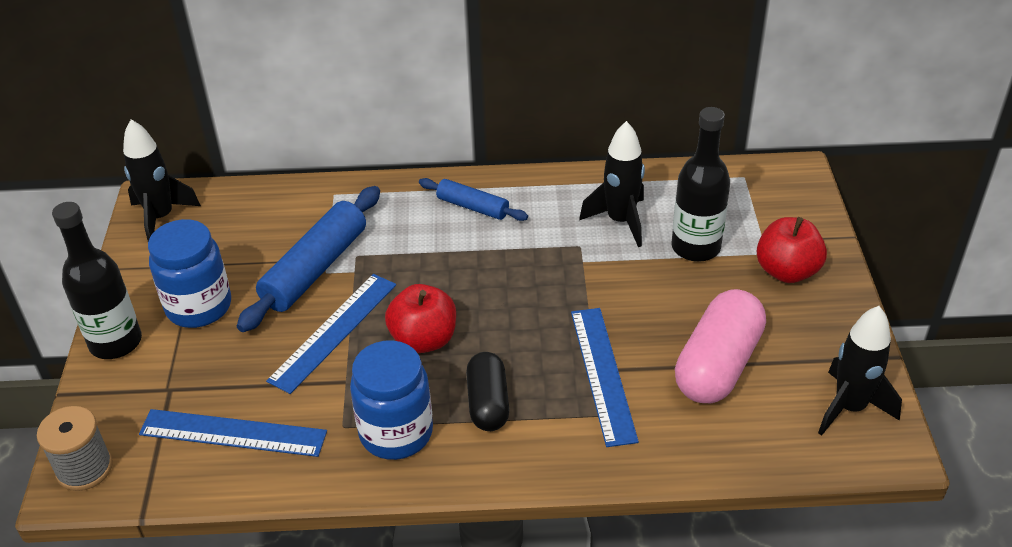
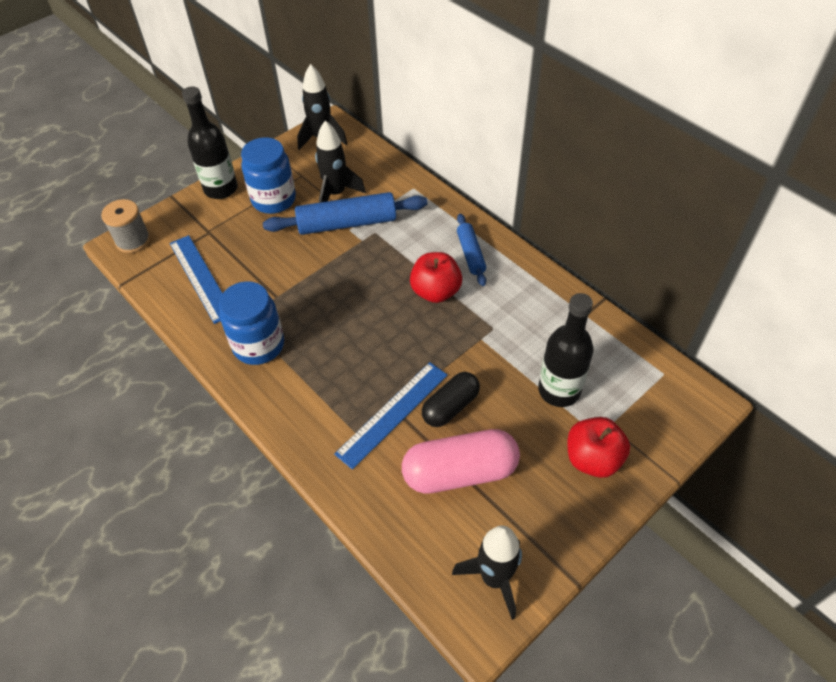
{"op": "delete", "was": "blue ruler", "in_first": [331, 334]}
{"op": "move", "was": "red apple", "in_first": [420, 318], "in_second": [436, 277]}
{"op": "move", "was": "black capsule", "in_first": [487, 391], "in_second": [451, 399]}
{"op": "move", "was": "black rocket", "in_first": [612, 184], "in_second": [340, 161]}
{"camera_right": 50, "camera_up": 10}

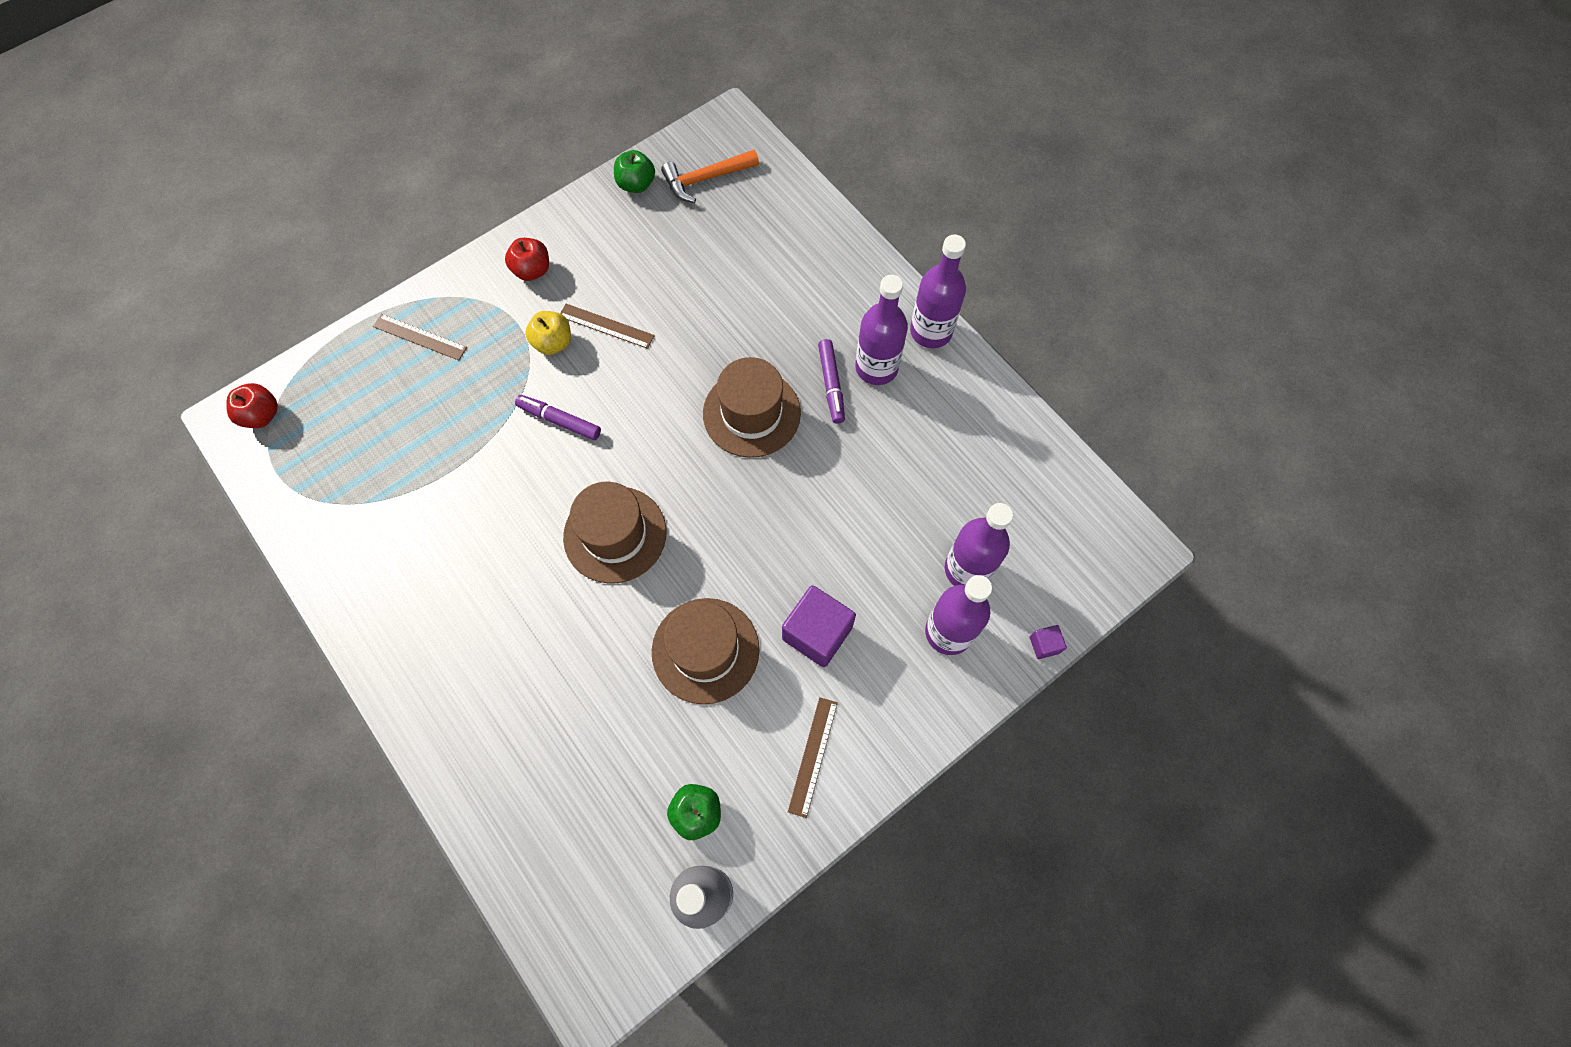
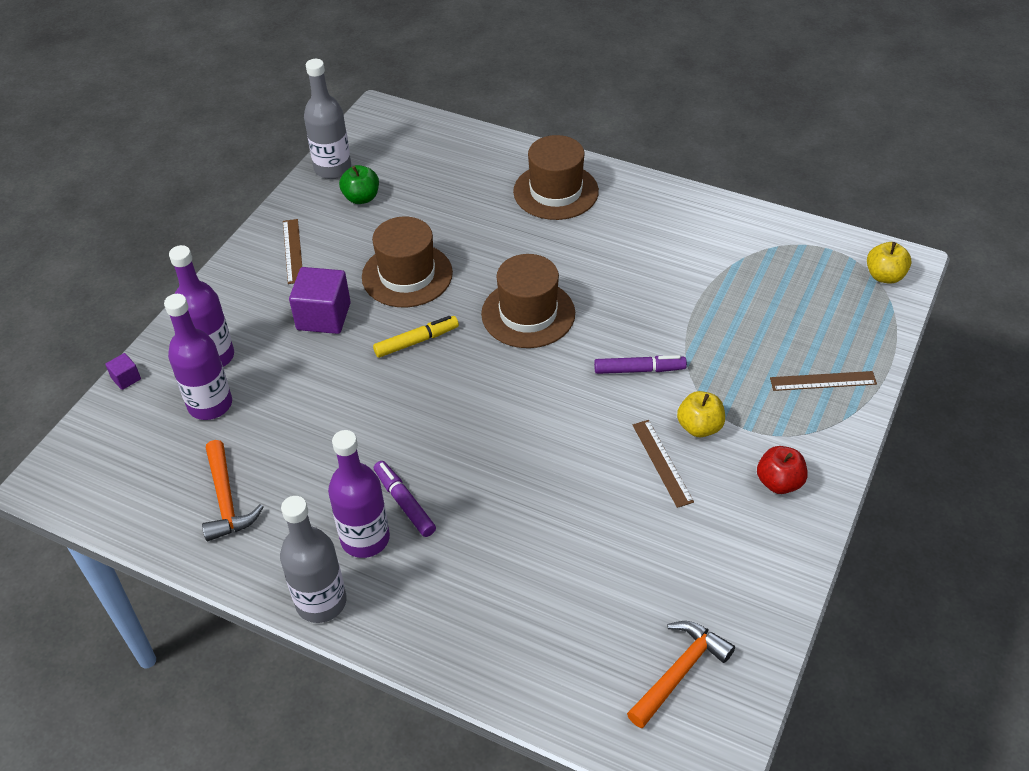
{"op": "recolor", "was": "red apple", "now": "yellow apple", "in_first": [252, 405], "in_second": [889, 263]}
{"op": "rotate", "was": "brown ruler", "in_first": [607, 326], "in_second": [663, 464], "clockwise": 75}
{"op": "delete", "was": "green apple", "in_first": [634, 171]}
{"op": "move", "was": "brown hat", "in_first": [752, 407], "in_second": [556, 177]}
{"op": "recolor", "was": "purple bottle", "now": "grey bottle", "in_first": [938, 291], "in_second": [313, 559]}
{"op": "insert", "now": "orange hammer", "in_second": [232, 490]}
{"op": "insert", "now": "yellow marker", "in_second": [416, 337]}
{"camera_right": 155, "camera_up": -20}

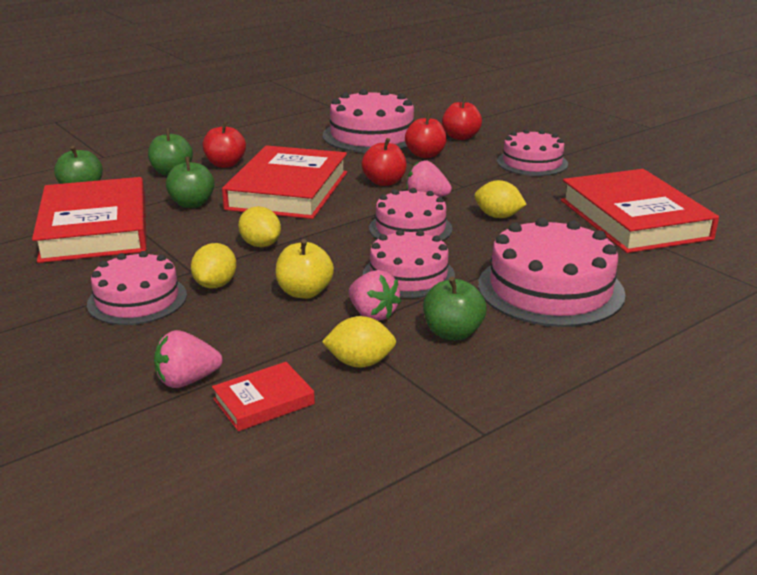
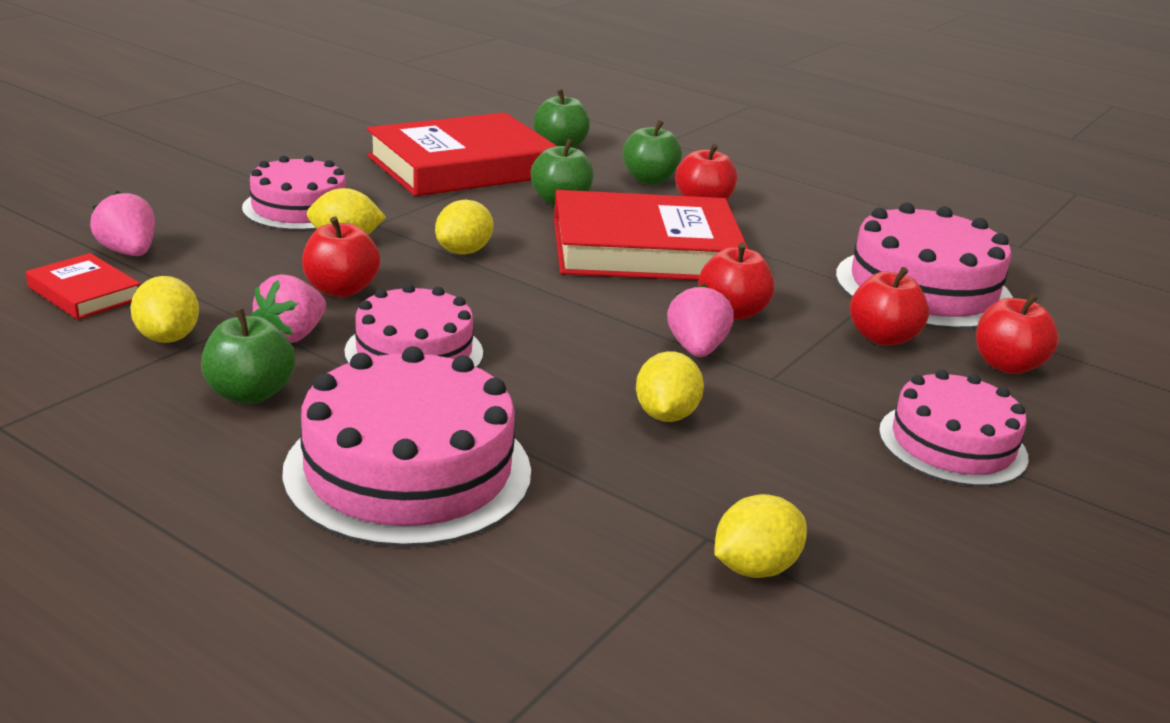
{"op": "recolor", "was": "yellow apple", "now": "red apple", "in_first": [305, 269], "in_second": [341, 257]}
{"op": "delete", "was": "pink cake", "in_first": [411, 214]}
{"op": "replace", "was": "red book", "now": "yellow lemon", "in_first": [640, 211], "in_second": [760, 536]}
{"camera_right": 70, "camera_up": 0}

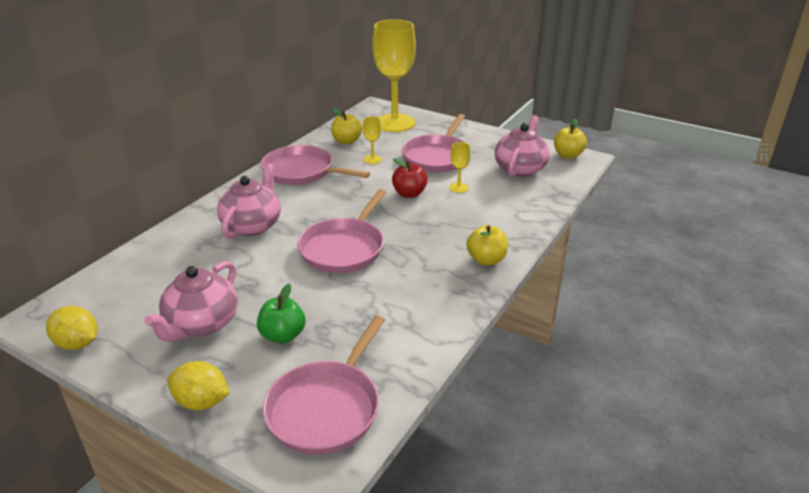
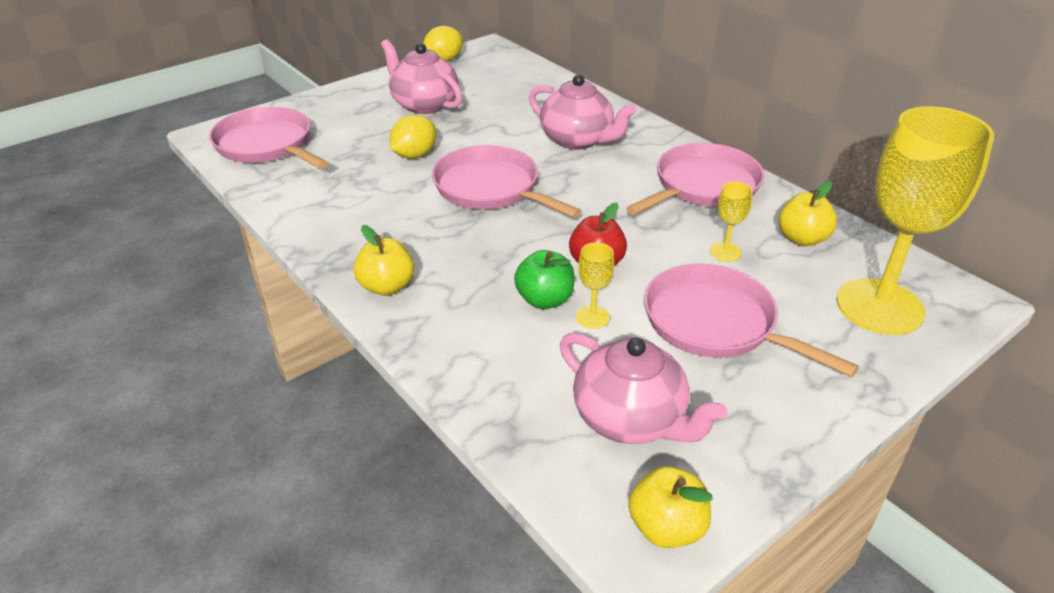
{"op": "move", "was": "yellow lemon", "in_first": [198, 385], "in_second": [413, 137]}
{"op": "move", "was": "green apple", "in_first": [281, 314], "in_second": [544, 279]}
{"camera_right": 110, "camera_up": 5}

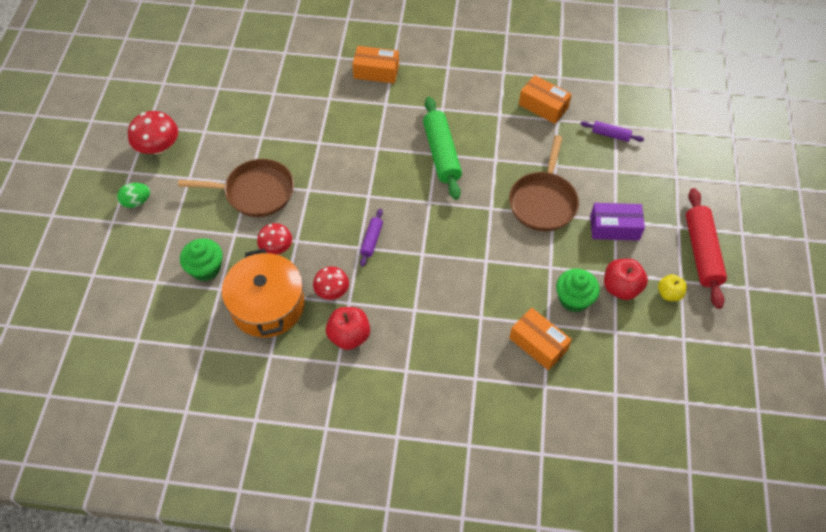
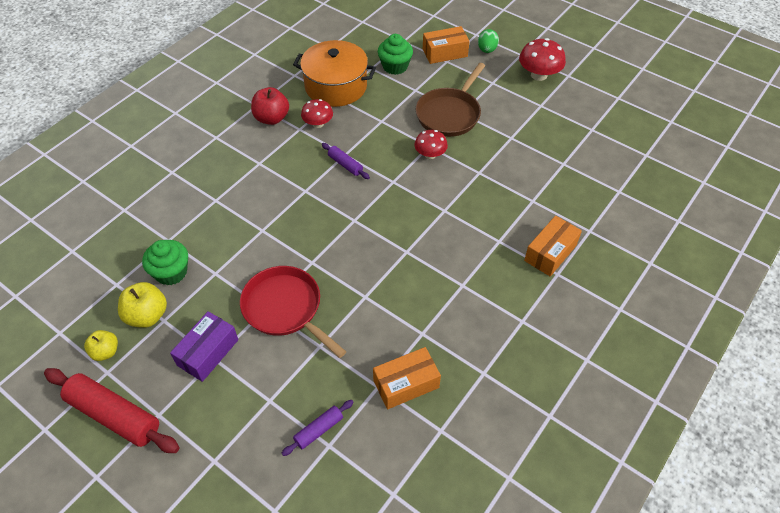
{"op": "move", "was": "red mushroom", "in_first": [274, 239], "in_second": [431, 144]}
{"op": "delete", "was": "green rolling pin", "in_first": [442, 148]}
{"op": "recolor", "was": "brown pan", "now": "red pan", "in_first": [544, 183], "in_second": [293, 312]}
{"op": "move", "was": "orange box", "in_first": [540, 339], "in_second": [446, 45]}
{"op": "recolor", "was": "red apple", "now": "yellow apple", "in_first": [626, 279], "in_second": [142, 305]}
{"camera_right": 120, "camera_up": -5}

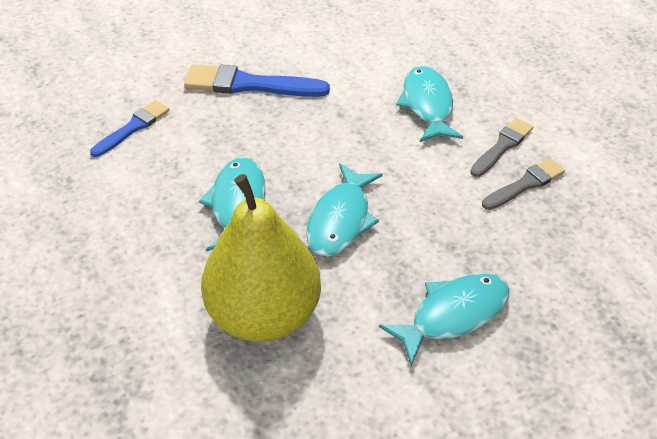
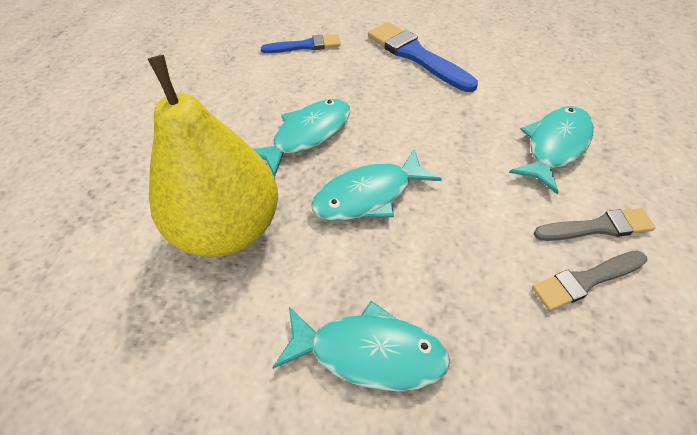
{"op": "rotate", "was": "grey brush", "in_first": [523, 184], "in_second": [589, 281], "clockwise": 150}
{"camera_right": 45, "camera_up": 5}

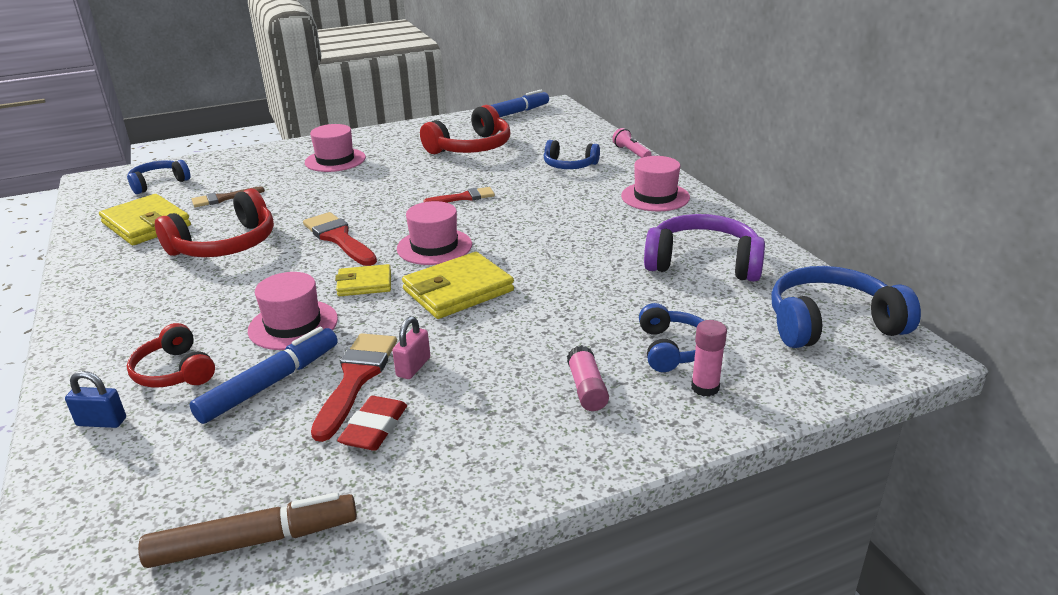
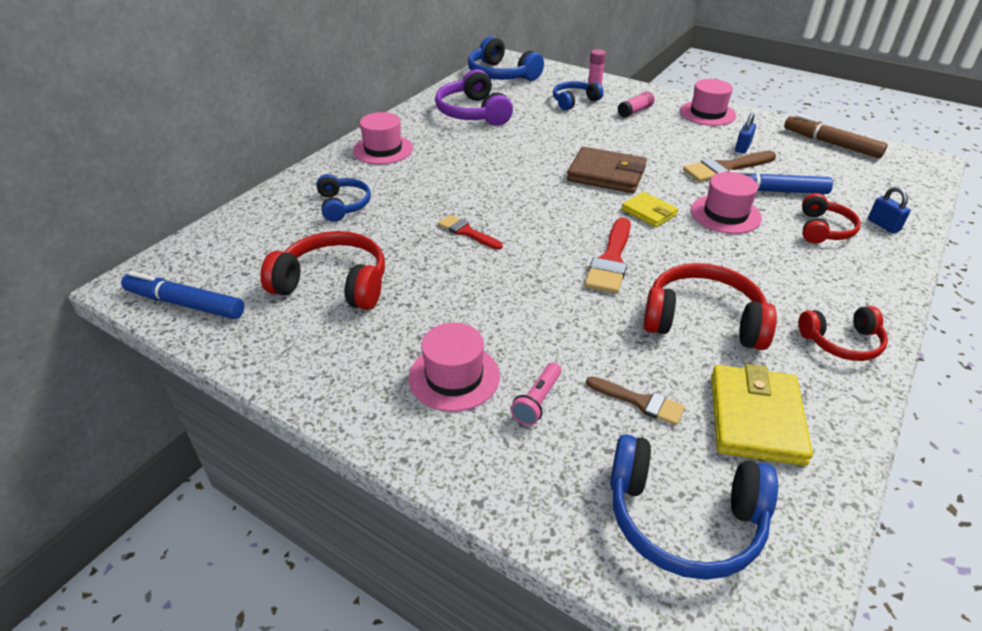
{"op": "resize", "was": "blue headphones", "in_first": [158, 177], "in_second": [694, 507], "ratio": 1.62}
{"op": "recolor", "was": "red brush", "now": "brown brush", "in_first": [354, 387], "in_second": [729, 166]}
{"op": "replace", "was": "red eraser", "now": "blue padlock", "in_first": [372, 423], "in_second": [745, 133]}
{"op": "delete", "was": "pink padlock", "in_first": [411, 347]}
{"op": "move", "was": "pink hat", "in_first": [434, 233], "in_second": [708, 102]}
{"op": "recolor", "was": "yellow wallet", "now": "brown wallet", "in_first": [458, 285], "in_second": [607, 170]}
{"op": "move", "was": "pink flashlight", "in_first": [631, 143], "in_second": [536, 394]}
{"op": "insert", "now": "red headphones", "in_second": [843, 333]}
{"camera_right": -125, "camera_up": 10}

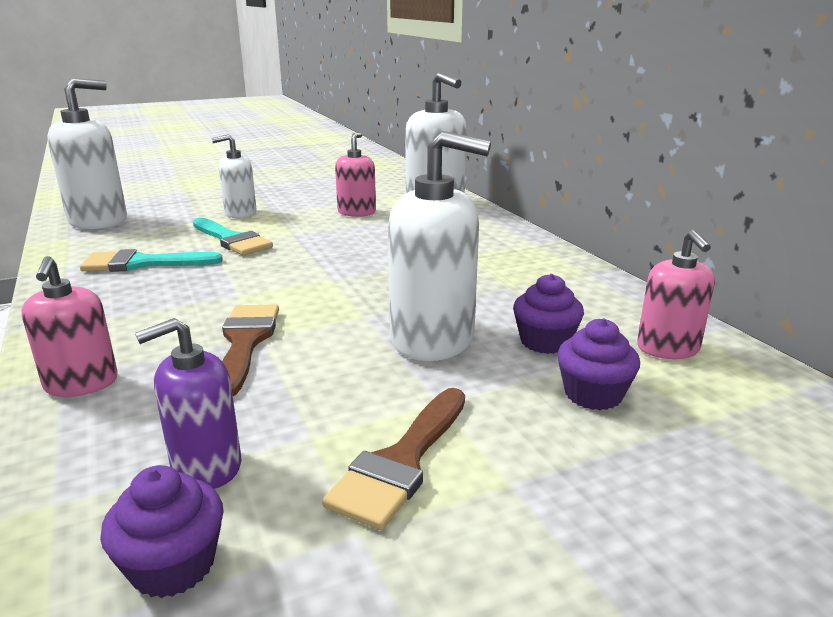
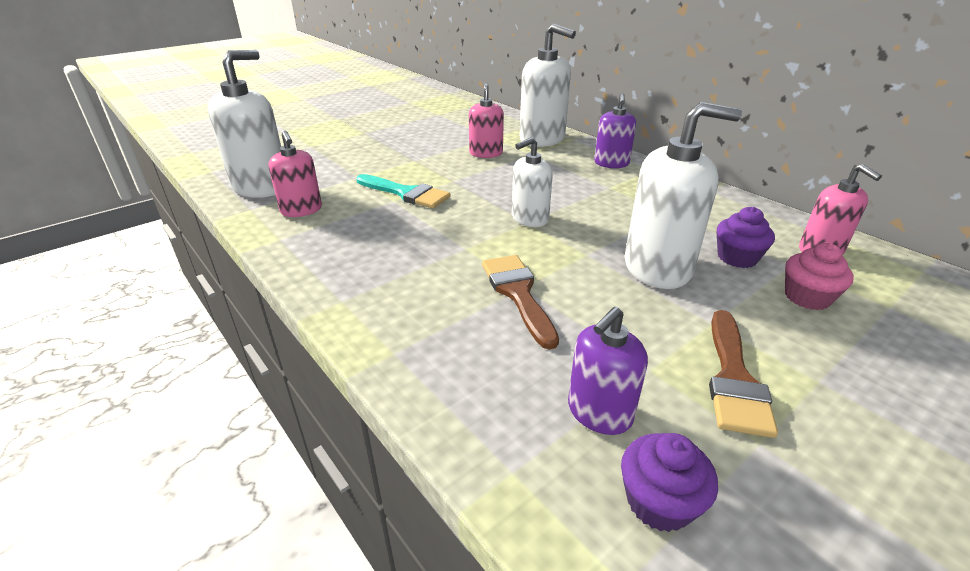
{"op": "move", "was": "pink soap dispenser", "in_first": [69, 326], "in_second": [295, 173]}
{"op": "delete", "was": "turquoise brush", "in_first": [151, 260]}
{"op": "move", "was": "white soap dispenser", "in_first": [234, 176], "in_second": [532, 182]}
{"op": "recolor", "was": "purple cupcake", "now": "pink cupcake", "in_first": [598, 364], "in_second": [819, 276]}
{"op": "insert", "now": "purple soap dispenser", "in_second": [615, 130]}
{"camera_right": -15, "camera_up": 10}

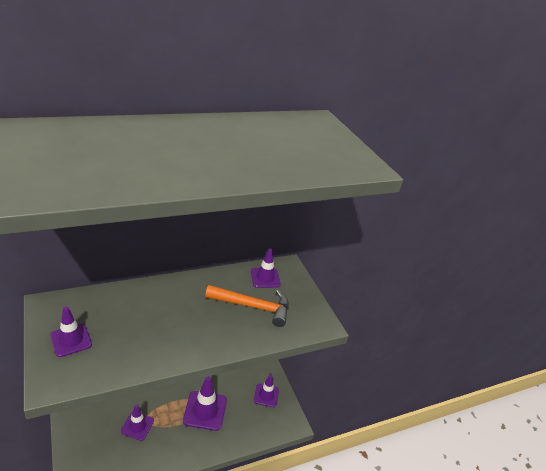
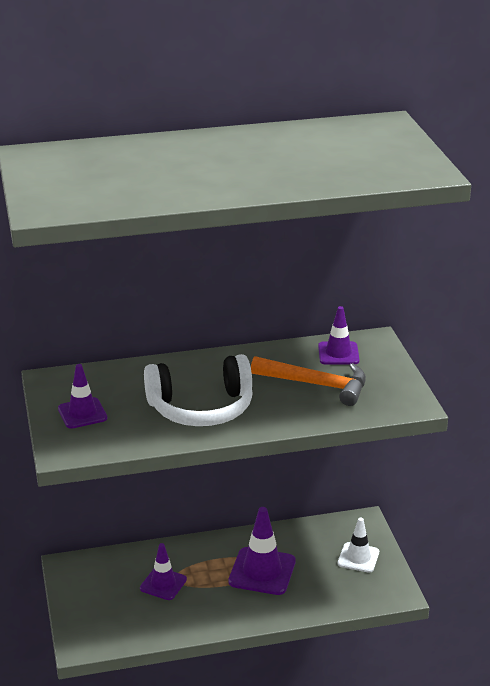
{"op": "recolor", "was": "purple traffic cone", "now": "white traffic cone", "in_first": [266, 391], "in_second": [358, 545]}
{"op": "insert", "now": "white headphones", "in_second": [198, 390]}
{"camera_right": 15, "camera_up": -5}

